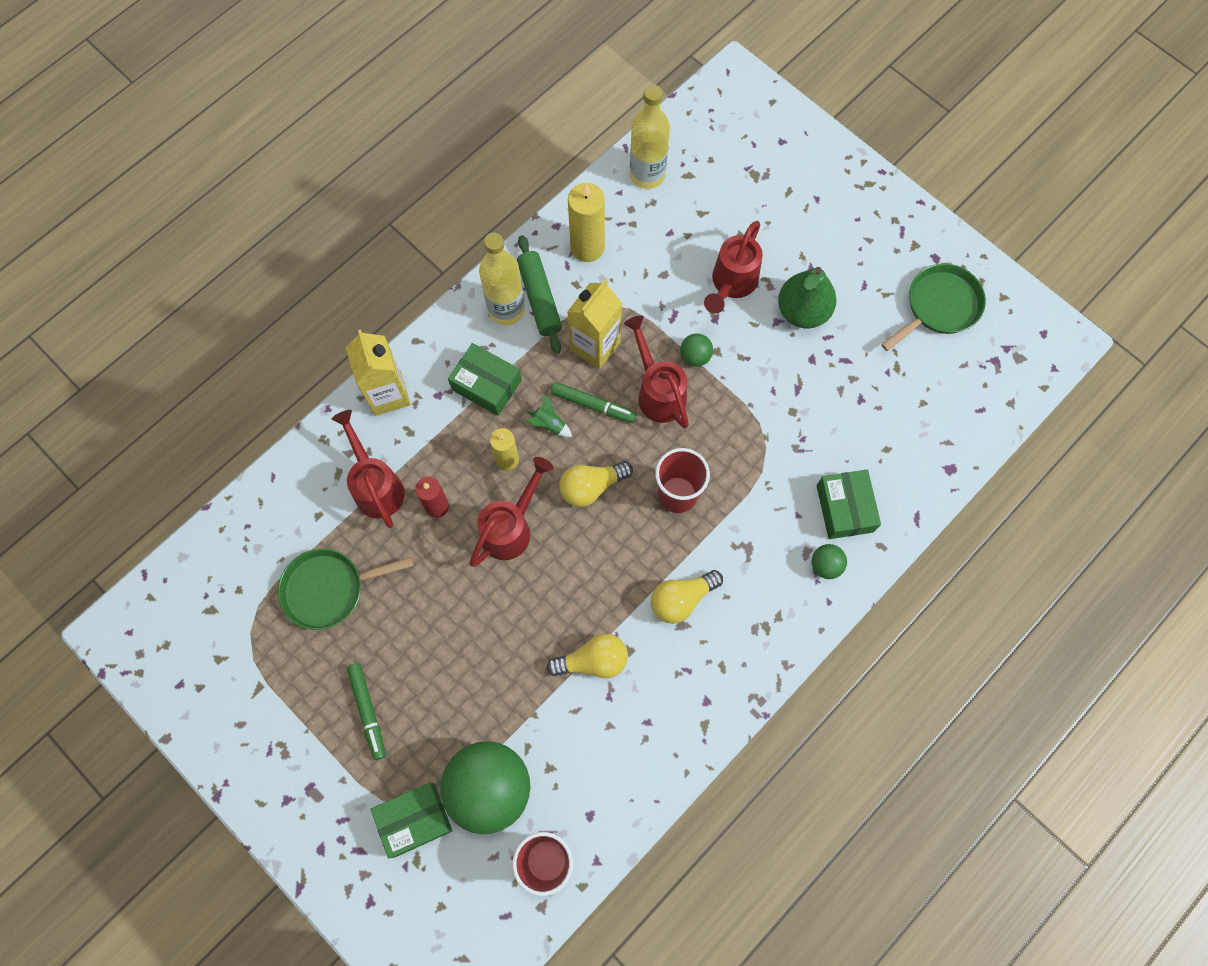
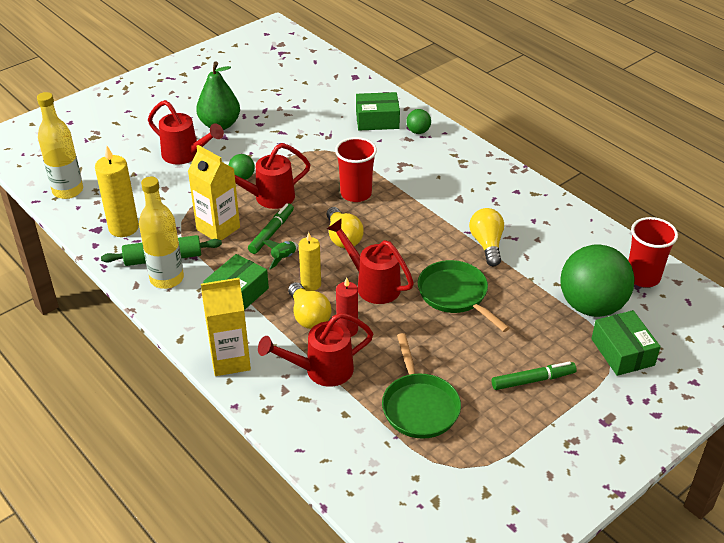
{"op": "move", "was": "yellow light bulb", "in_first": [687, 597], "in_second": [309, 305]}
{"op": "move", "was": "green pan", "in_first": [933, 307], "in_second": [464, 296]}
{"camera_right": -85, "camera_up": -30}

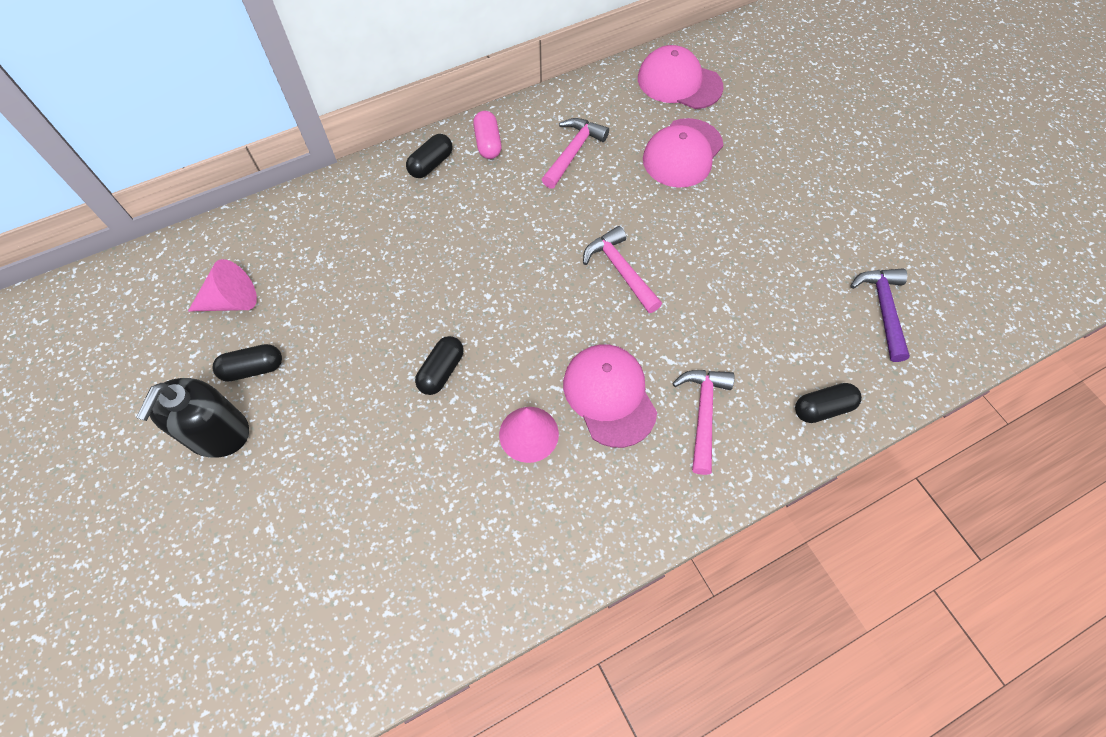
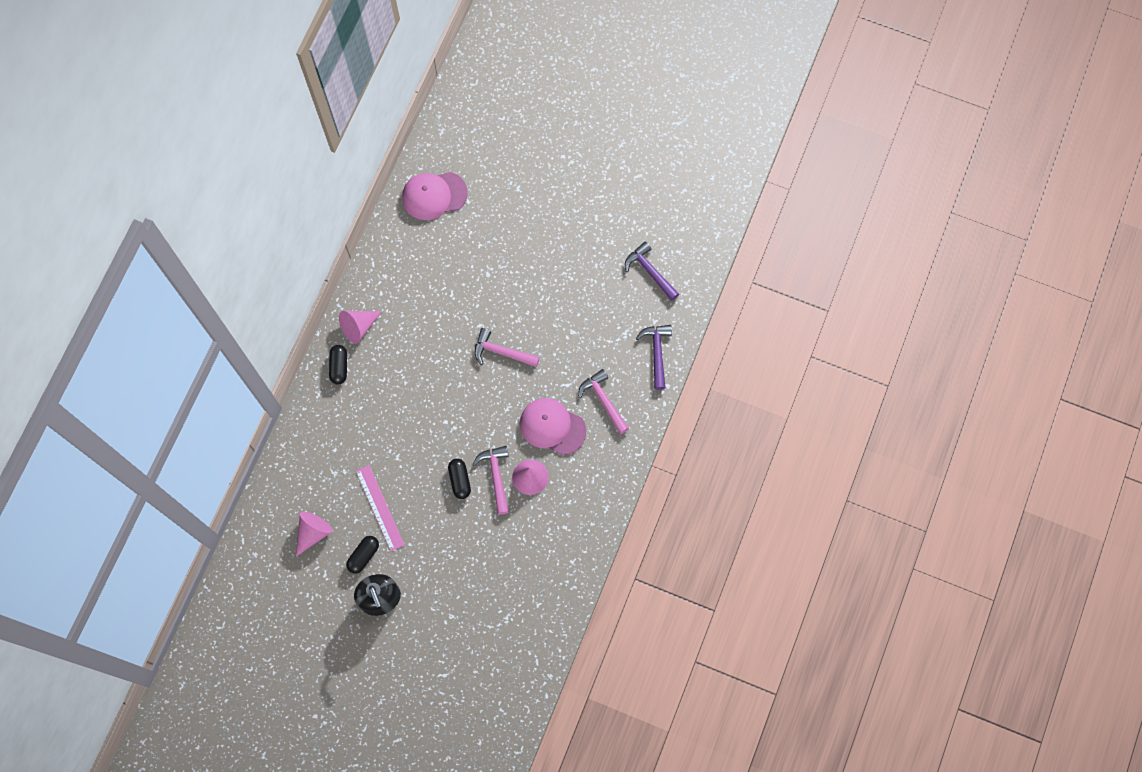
{"op": "replace", "was": "pink capsule", "now": "pink cone", "in_first": [487, 135], "in_second": [360, 327]}
{"op": "move", "was": "pink hammer", "in_first": [575, 153], "in_second": [491, 480]}
{"op": "delete", "was": "pink cap", "in_first": [683, 153]}
{"op": "replace", "was": "black capsule", "now": "purple hammer", "in_first": [828, 403], "in_second": [654, 357]}
{"op": "insert", "now": "pink ruler", "in_second": [380, 508]}
{"camera_right": -40, "camera_up": 10}

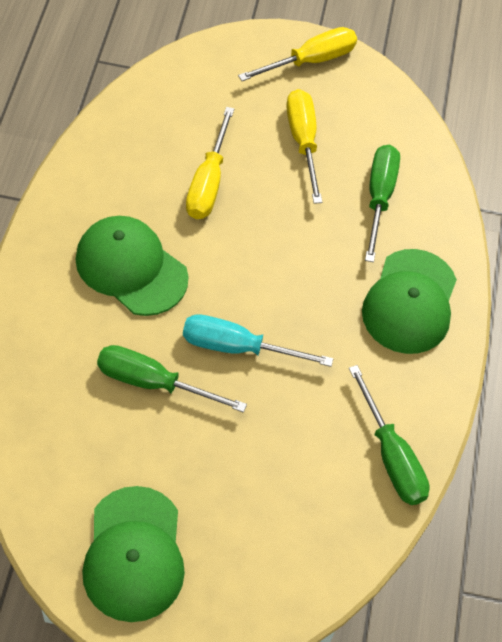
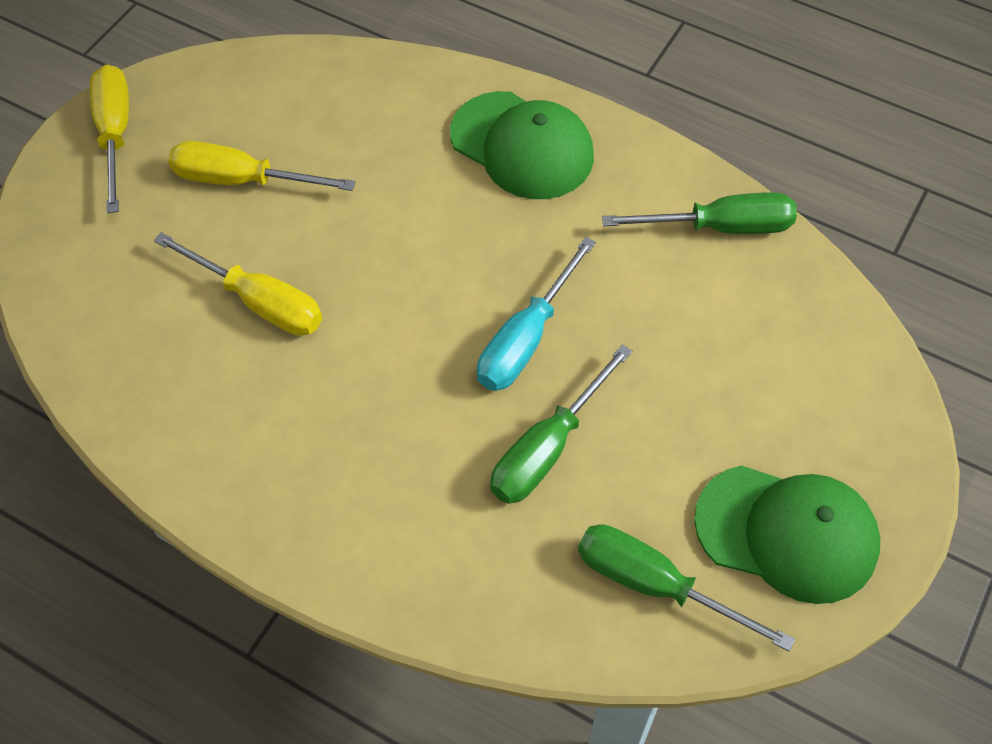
{"op": "delete", "was": "green cap", "in_first": [132, 266]}
{"op": "move", "was": "green screwdriver", "in_first": [382, 203], "in_second": [686, 587]}
{"camera_right": -65, "camera_up": 0}

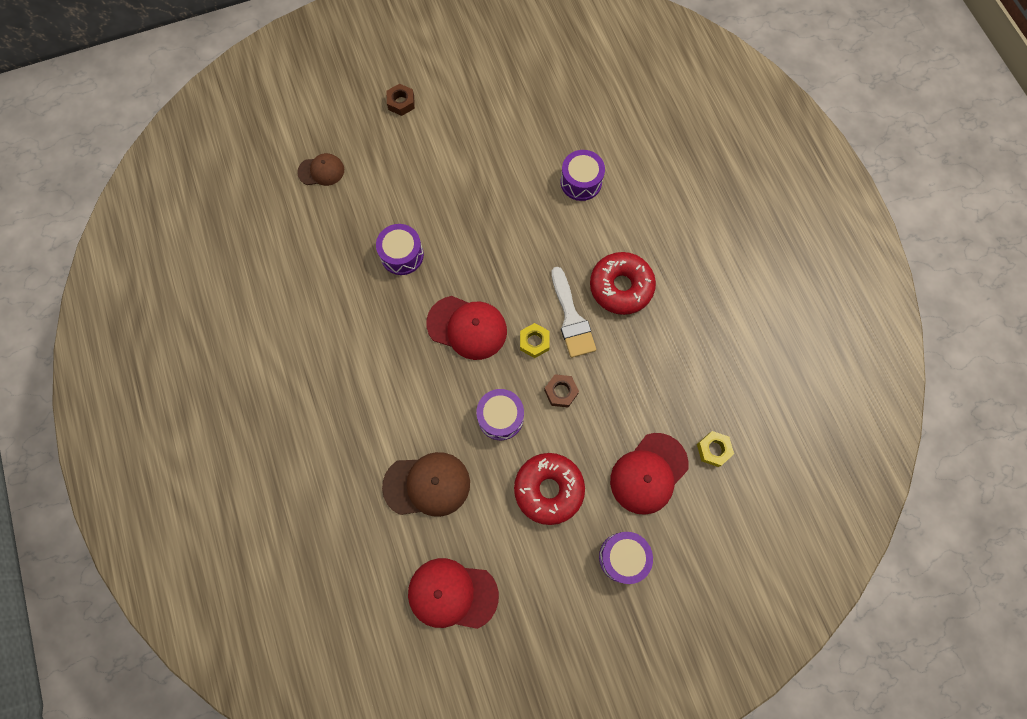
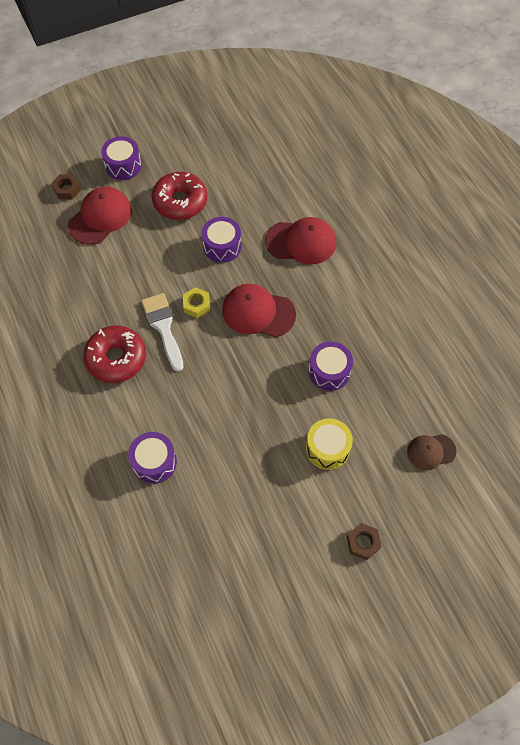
{"op": "delete", "was": "brown cap", "in_first": [426, 484]}
{"op": "move", "was": "red cap", "in_first": [453, 593], "in_second": [300, 241]}
{"op": "move", "was": "brown nut", "in_first": [561, 390], "in_second": [66, 186]}
{"op": "delete", "was": "yellow nut", "in_first": [715, 449]}
{"op": "insert", "now": "yellow drum", "in_second": [329, 444]}
{"camera_right": 175, "camera_up": -10}

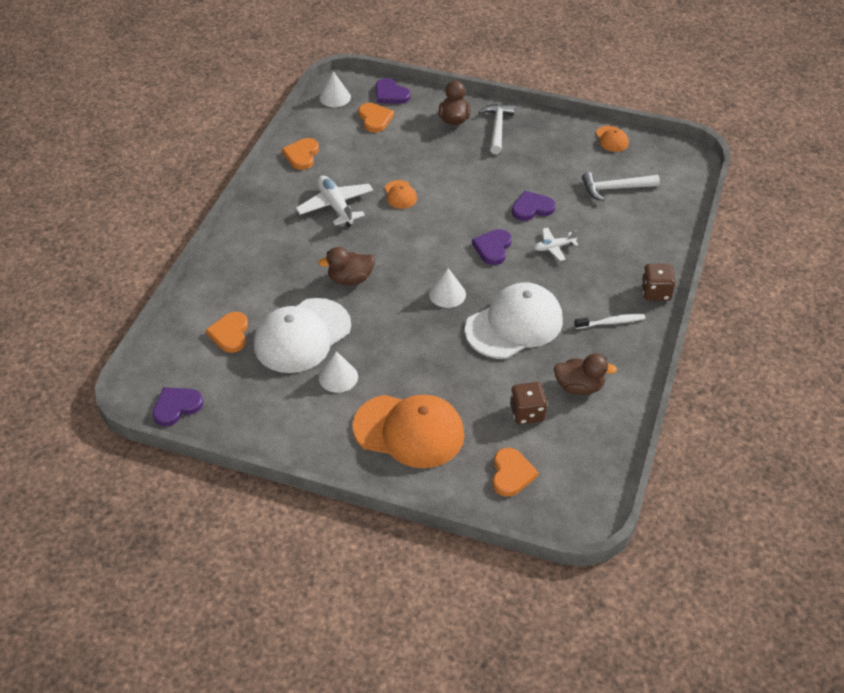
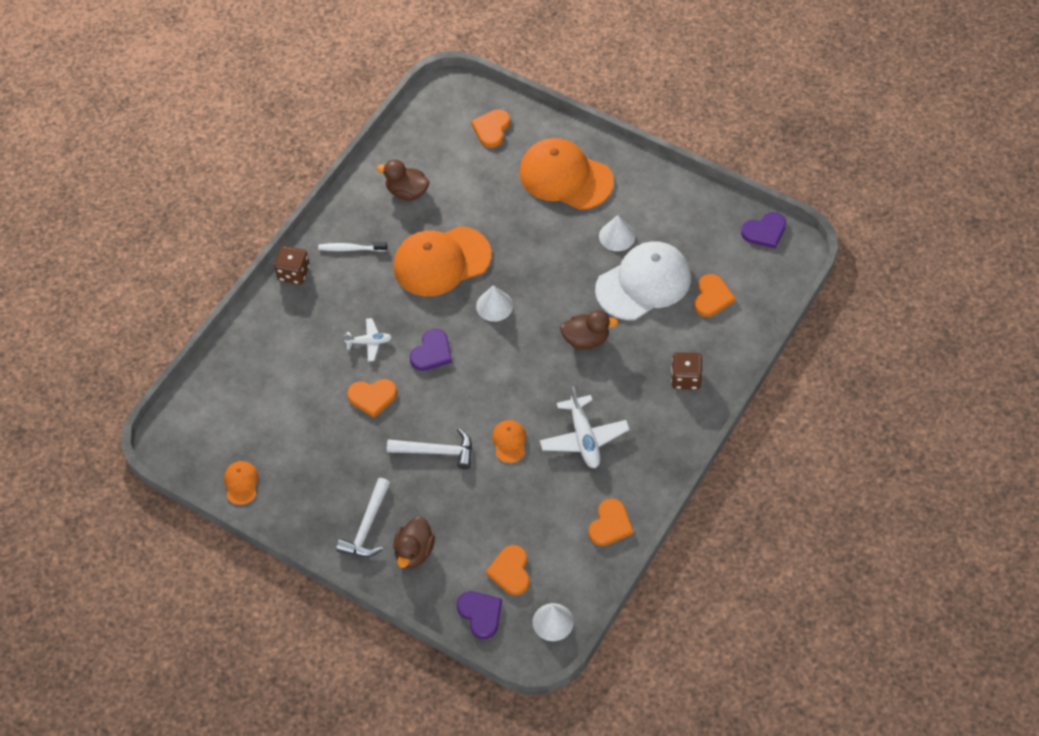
{"op": "recolor", "was": "white cap", "now": "orange cap", "in_first": [514, 320], "in_second": [442, 261]}
{"op": "move", "was": "brown dice", "in_first": [528, 403], "in_second": [687, 371]}
{"op": "recolor", "was": "purple heart", "now": "orange heart", "in_first": [534, 206], "in_second": [372, 398]}
{"op": "move", "was": "white hammer", "in_first": [621, 186], "in_second": [429, 449]}
{"camera_right": -165, "camera_up": 10}

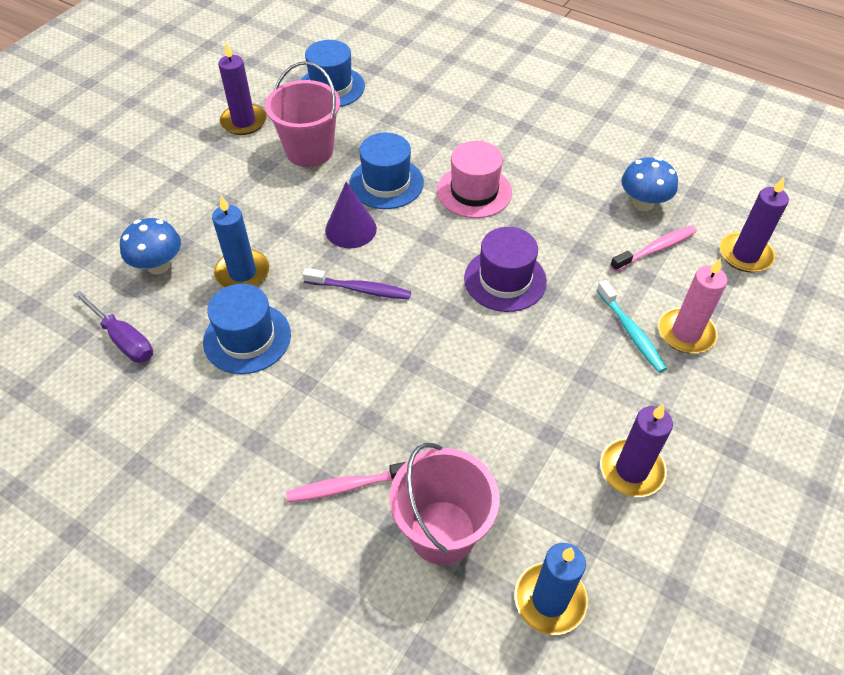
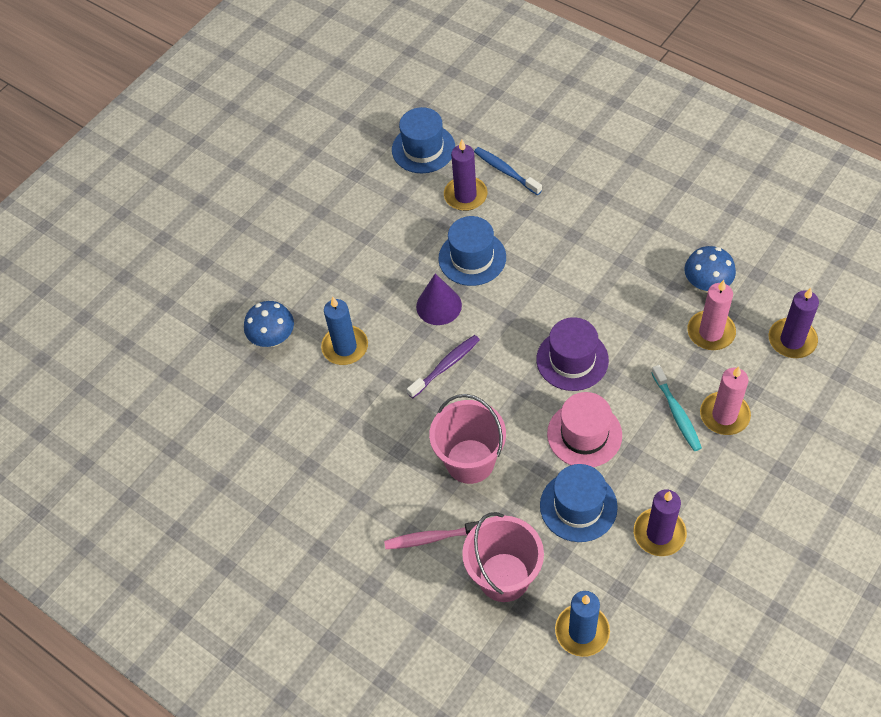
{"op": "delete", "was": "purple screwdriver", "in_first": [113, 327]}
{"op": "move", "was": "blue hat", "in_first": [247, 329], "in_second": [579, 503]}
{"op": "move", "was": "purple candle", "in_first": [242, 88], "in_second": [465, 175]}
{"op": "move", "was": "pink bucket", "in_first": [302, 114], "in_second": [467, 439]}
{"op": "rotate", "was": "purple toothbrush", "in_first": [357, 284], "in_second": [443, 366], "clockwise": -60}
{"op": "move", "was": "pink hat", "in_first": [474, 179], "in_second": [584, 429]}
{"op": "replace", "was": "pink toothbrush", "now": "pink candle", "in_first": [653, 248], "in_second": [711, 315]}
{"op": "insert", "now": "blue toothbrush", "in_second": [508, 171]}
{"camera_right": 10, "camera_up": 5}

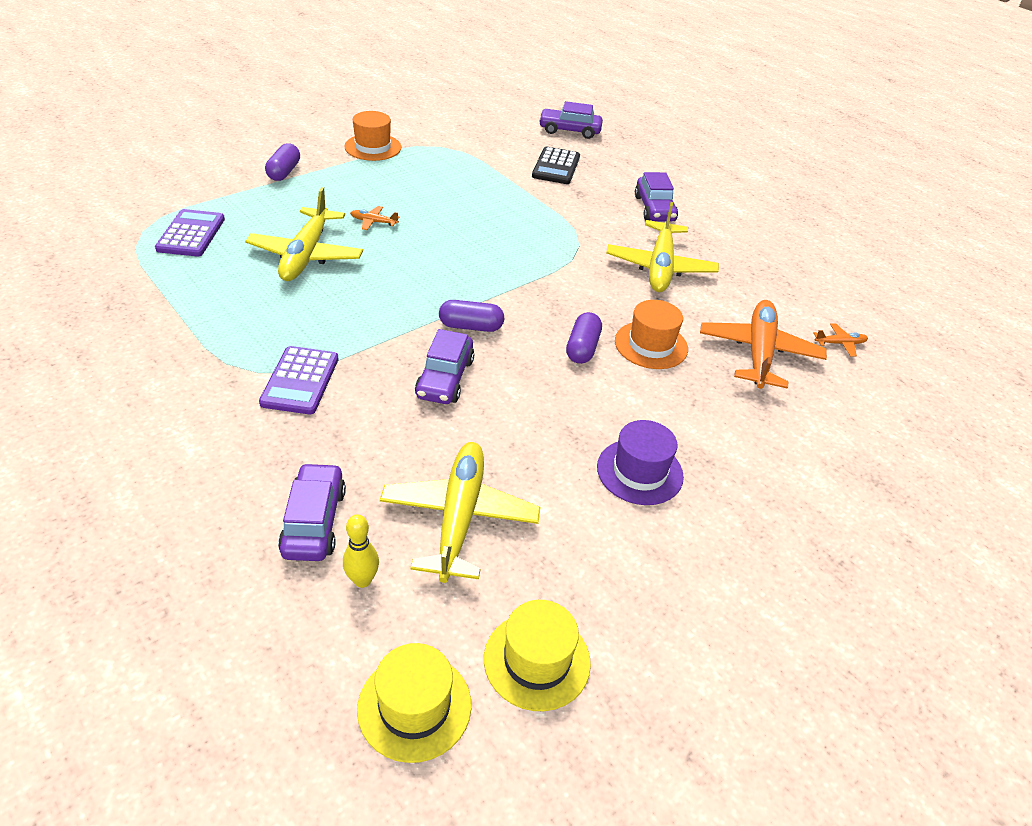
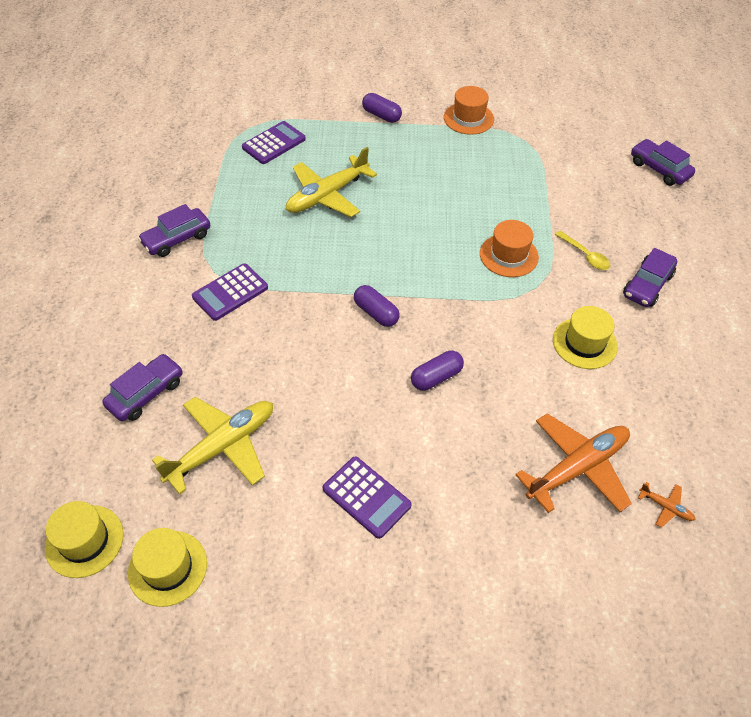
{"op": "rotate", "was": "purple capsule", "in_first": [282, 162], "in_second": [382, 108], "clockwise": 75}
{"op": "delete", "was": "yellow bowling pin", "in_first": [361, 551]}
{"op": "delete", "was": "orange plane", "in_first": [374, 218]}
{"op": "move", "was": "purple car", "in_first": [444, 366], "in_second": [174, 230]}
{"op": "delete", "was": "black calculator", "in_first": [556, 165]}
{"op": "replace", "was": "purple hat", "now": "purple calculator", "in_first": [640, 462], "in_second": [367, 498]}
{"op": "replace", "was": "yellow plane", "now": "yellow hat", "in_first": [662, 247], "in_second": [585, 337]}
{"op": "move", "was": "orange hat", "in_first": [651, 334], "in_second": [509, 248]}
{"op": "insert", "now": "yellow spoon", "in_second": [582, 250]}
{"camera_right": 45, "camera_up": 10}

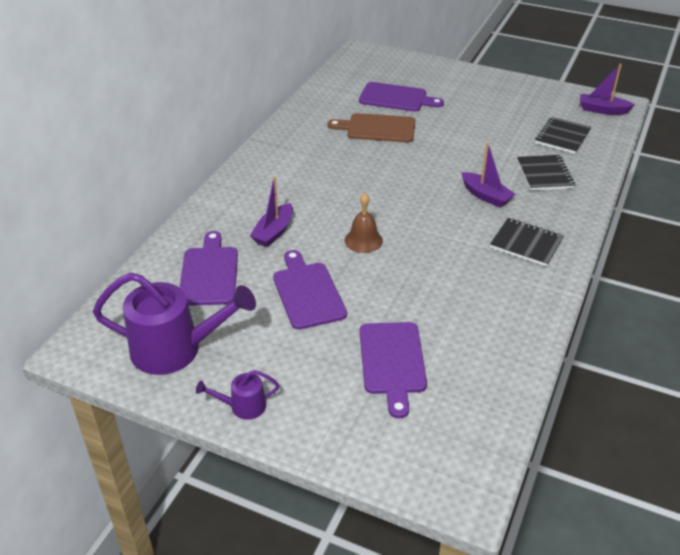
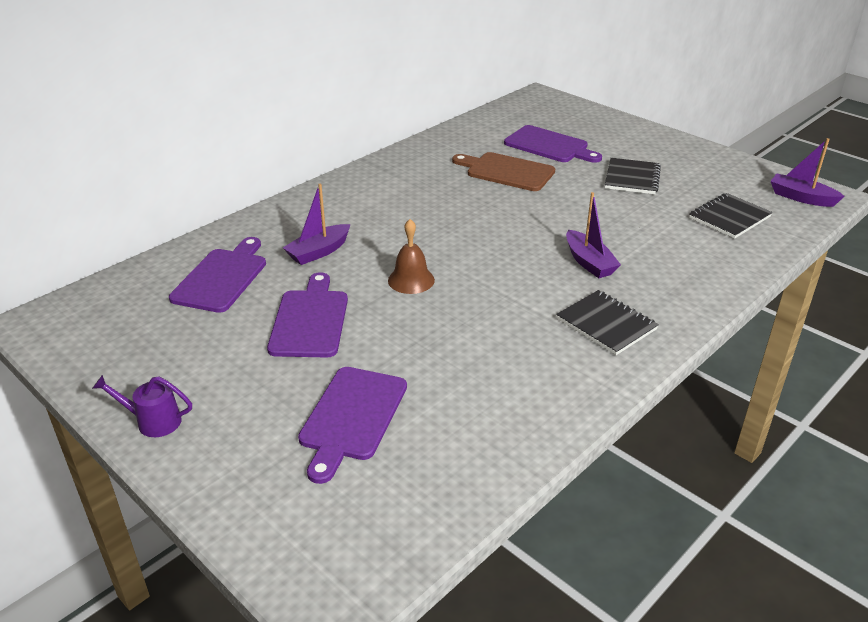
{"op": "delete", "was": "purple watering can", "in_first": [174, 323]}
{"op": "move", "was": "black notebook", "in_first": [546, 173], "in_second": [633, 176]}
{"camera_right": 20, "camera_up": -5}

